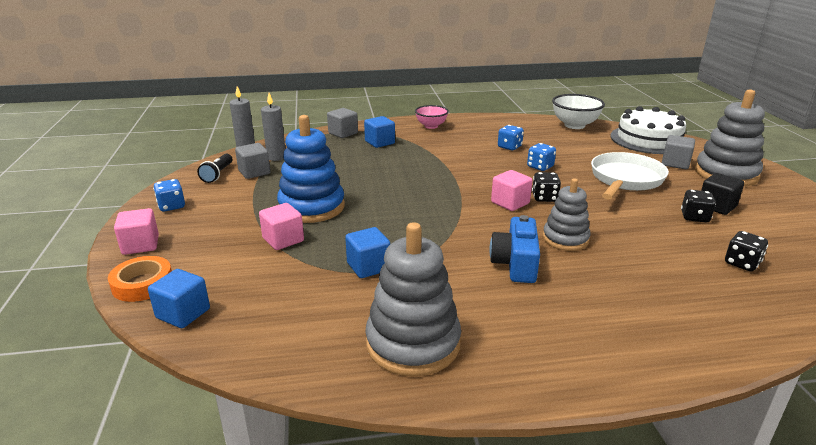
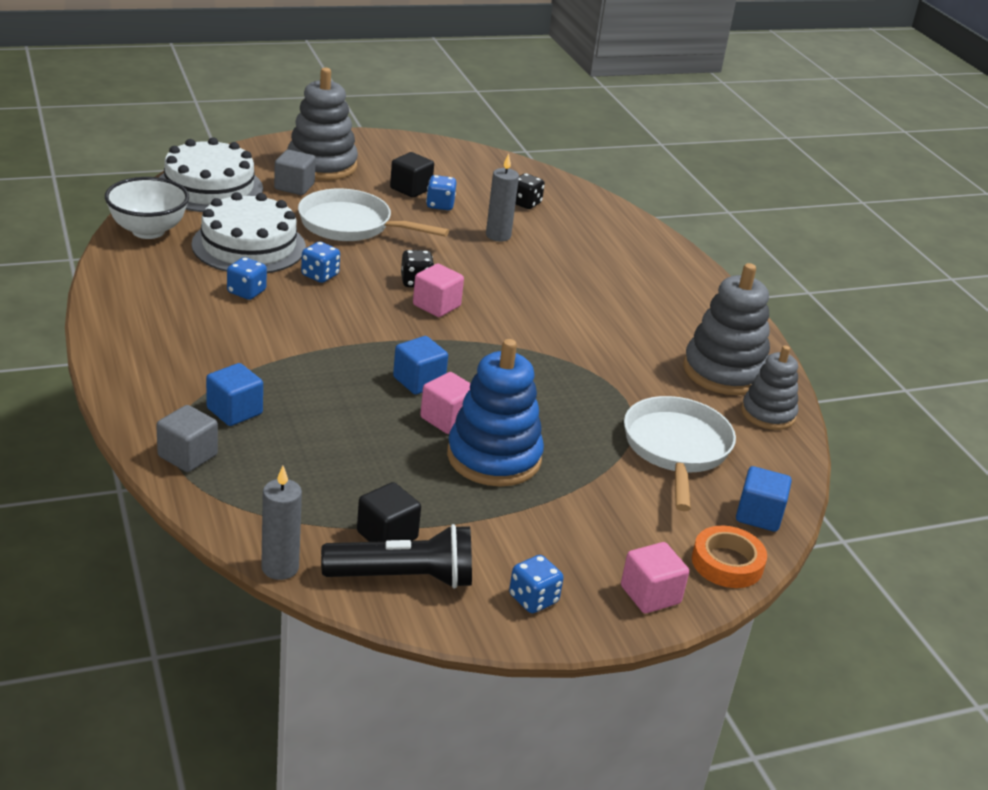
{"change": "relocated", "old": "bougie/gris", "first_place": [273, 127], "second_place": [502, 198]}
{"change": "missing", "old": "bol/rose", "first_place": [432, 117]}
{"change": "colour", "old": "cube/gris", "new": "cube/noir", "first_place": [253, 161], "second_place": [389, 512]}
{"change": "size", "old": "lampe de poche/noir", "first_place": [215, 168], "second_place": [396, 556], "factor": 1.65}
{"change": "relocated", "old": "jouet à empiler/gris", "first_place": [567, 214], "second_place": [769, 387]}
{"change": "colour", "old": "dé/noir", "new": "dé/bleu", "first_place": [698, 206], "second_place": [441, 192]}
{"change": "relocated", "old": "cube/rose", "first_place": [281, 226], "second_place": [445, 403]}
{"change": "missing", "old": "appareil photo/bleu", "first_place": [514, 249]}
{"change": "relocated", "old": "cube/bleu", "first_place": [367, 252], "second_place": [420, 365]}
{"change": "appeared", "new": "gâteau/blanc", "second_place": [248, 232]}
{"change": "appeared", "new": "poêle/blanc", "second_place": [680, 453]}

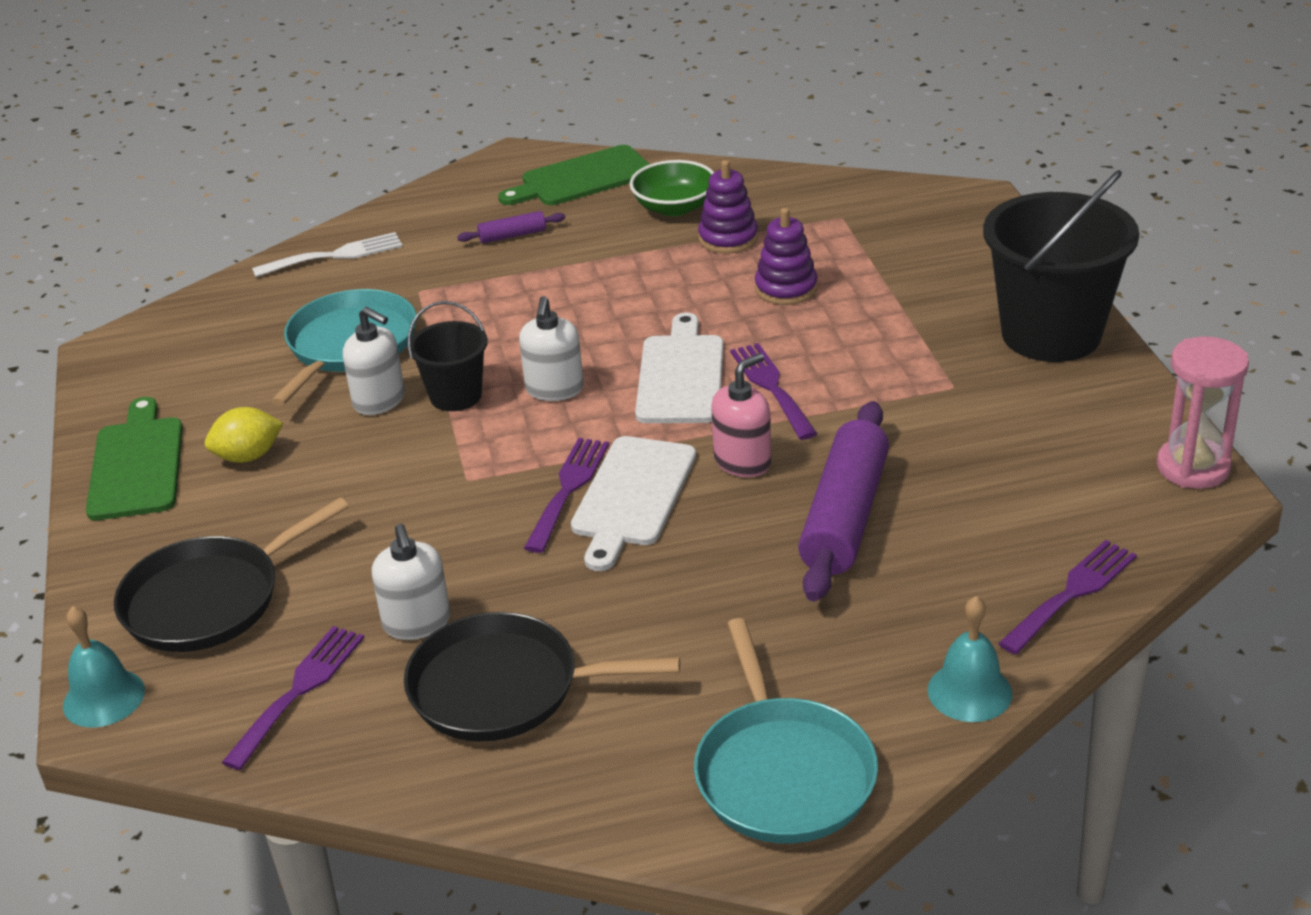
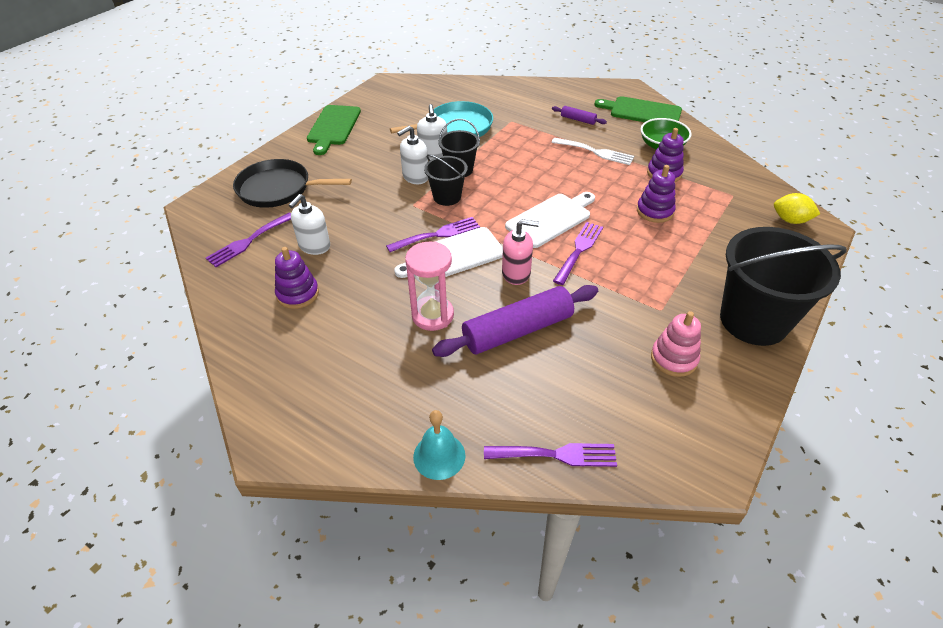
{"change": "relocated", "old": "fourchette/blanc", "first_place": [327, 254], "second_place": [592, 151]}
{"change": "relocated", "old": "distributeur de savon/blanc", "first_place": [551, 348], "second_place": [412, 155]}
{"change": "relocated", "old": "sablier/rose", "first_place": [1203, 412], "second_place": [429, 286]}
{"change": "spun", "old": "planche à découper/vert", "first_place": [134, 458], "second_place": [334, 130], "degrees": 150}
{"change": "relocated", "old": "citron/jaune", "first_place": [244, 435], "second_place": [797, 208]}
{"change": "missing", "old": "cloche/turquoise", "first_place": [104, 667]}
{"change": "exchanged", "old": "poêle/noir", "new": "jouet à empiler/violet", "first_place": [542, 677], "second_place": [297, 278]}
{"change": "missing", "old": "poêle/turquoise", "first_place": [786, 730]}
{"change": "spun", "old": "fourchette/violet", "first_place": [293, 698], "second_place": [248, 240], "degrees": 150}
{"change": "appeared", "new": "seau/noir", "second_place": [446, 180]}
{"change": "appeared", "new": "jouet à empiler/rose", "second_place": [676, 344]}

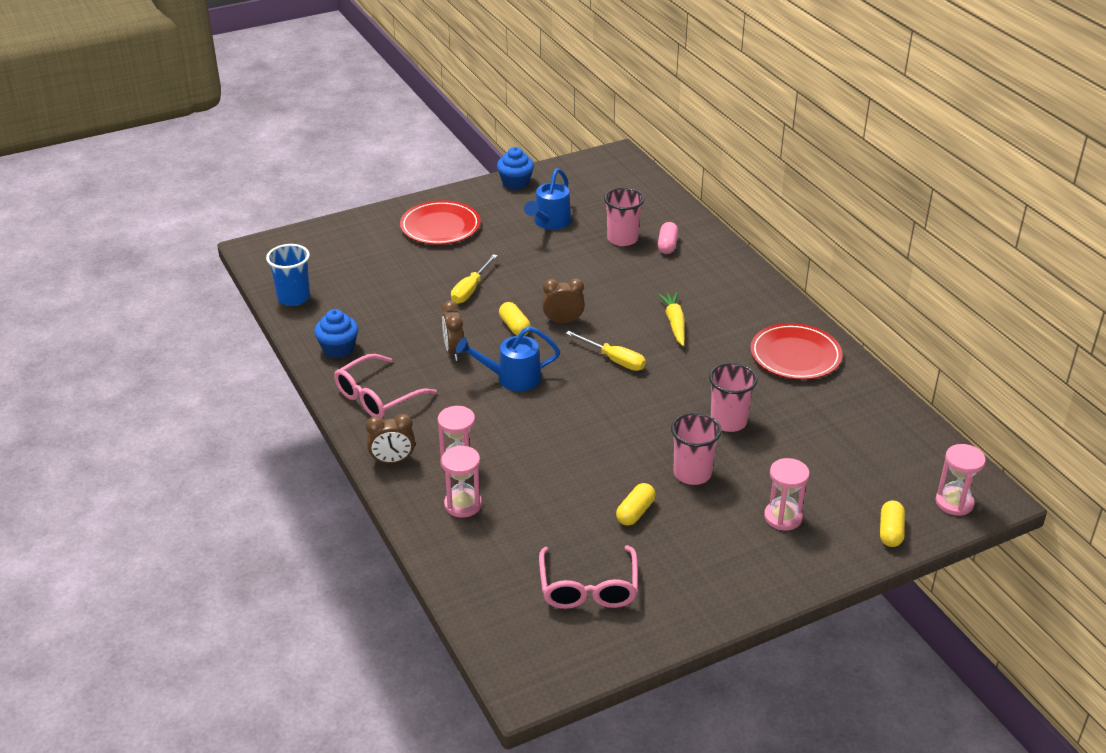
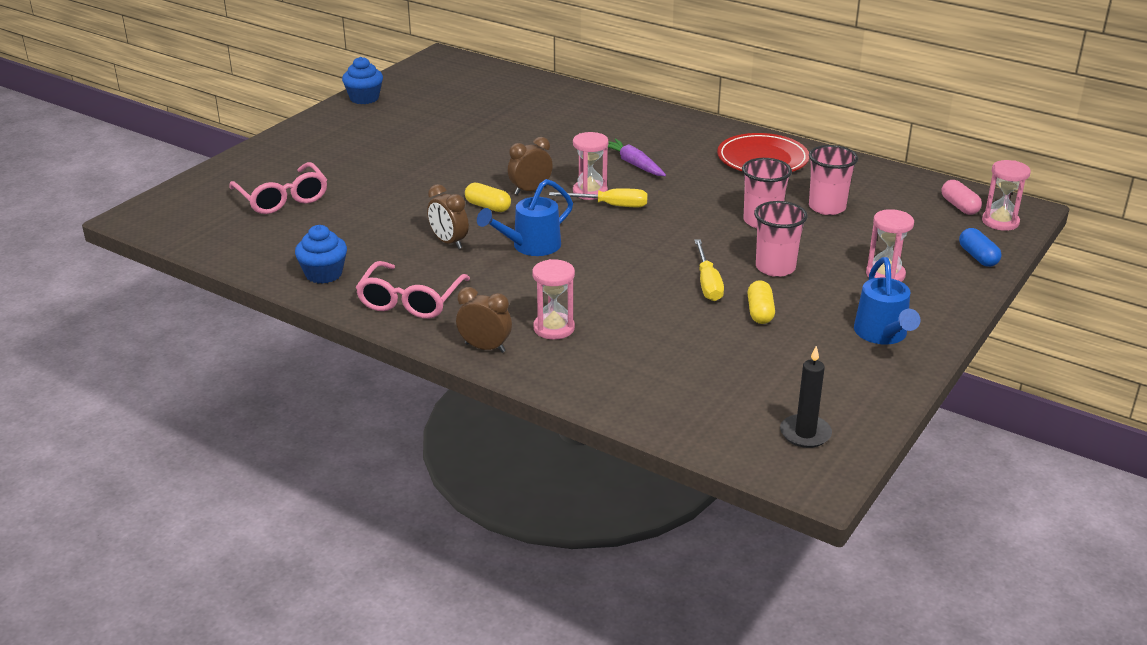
{"change": "relocated", "old": "arrosoir/bleu", "first_place": [547, 199], "second_place": [887, 300]}
{"change": "relocated", "old": "gobelet/rose", "first_place": [624, 216], "second_place": [833, 180]}
{"change": "missing", "old": "assiette/rouge", "first_place": [440, 222]}
{"change": "relocated", "old": "gélule/rose", "first_place": [668, 238], "second_place": [961, 197]}
{"change": "missing", "old": "gobelet/bleu", "first_place": [288, 275]}
{"change": "relocated", "old": "tournevis/jaune", "first_place": [474, 279], "second_place": [709, 270]}
{"change": "colour", "old": "carotte/jaune", "new": "carotte/violet", "first_place": [671, 319], "second_place": [637, 157]}
{"change": "spun", "old": "réveil/marron", "first_place": [390, 439], "second_place": [484, 320], "degrees": -120}
{"change": "relocated", "old": "sablier/rose", "first_place": [461, 482], "second_place": [590, 166]}
{"change": "colour", "old": "gélule/jaune", "new": "gélule/bleu", "first_place": [892, 524], "second_place": [980, 247]}
{"change": "relocated", "old": "lunettes/rose", "first_place": [588, 577], "second_place": [278, 188]}
{"change": "appeared", "new": "bougie/noir", "second_place": [806, 397]}

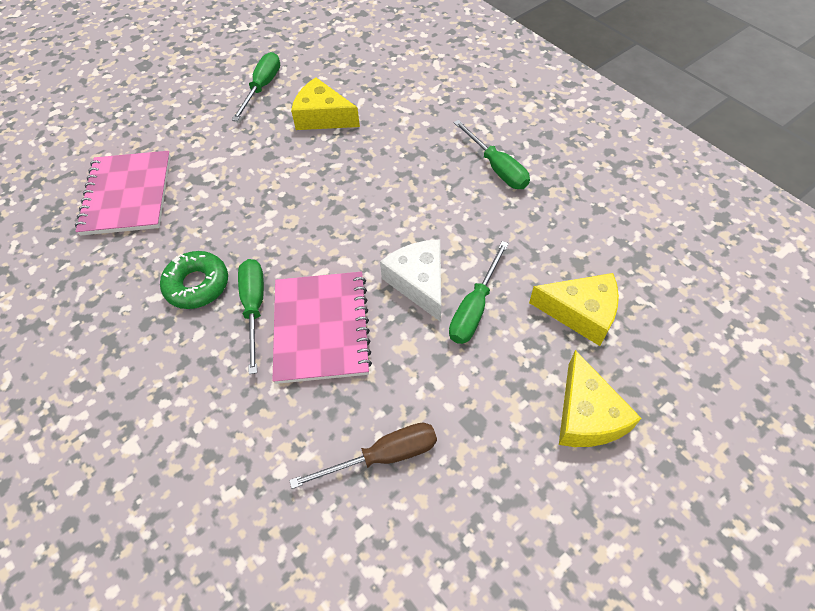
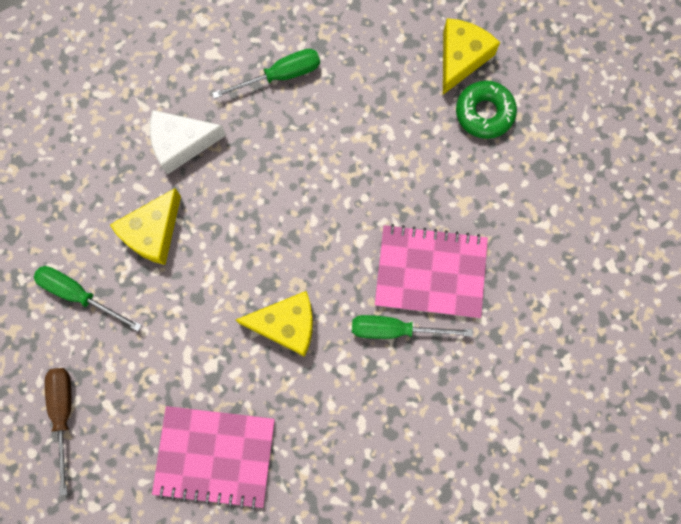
{"change": "relocated", "old": "fromage/blanc", "first_place": [410, 280], "second_place": [188, 142]}
{"change": "missing", "old": "tournevis/vert", "first_place": [479, 292]}
{"change": "relocated", "old": "beignet/vert", "first_place": [194, 280], "second_place": [486, 110]}
{"change": "relocated", "old": "fromage/jaune", "first_place": [600, 398], "second_place": [274, 324]}
{"change": "relocated", "old": "tournevis/marron", "first_place": [363, 456], "second_place": [58, 432]}

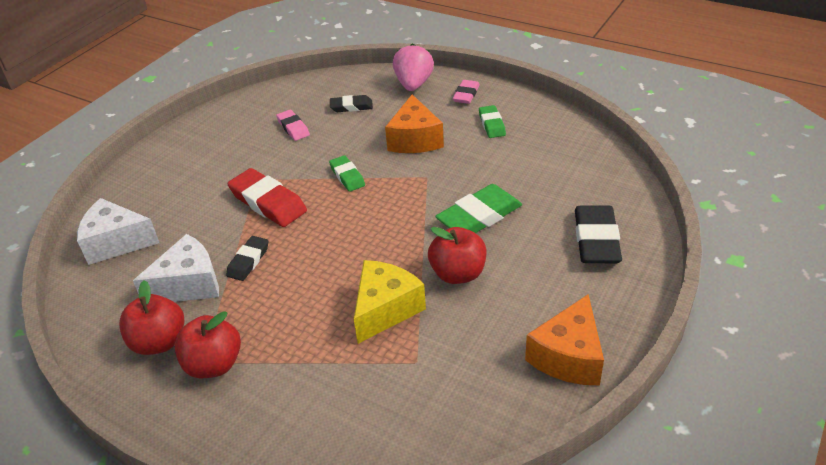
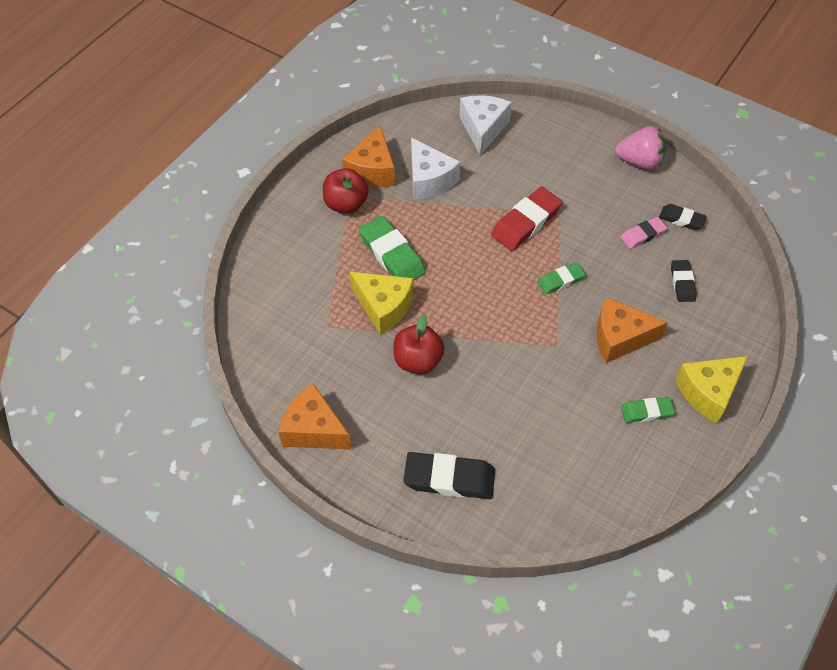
{"change": "relocated", "old": "fraise/rose", "first_place": [413, 67], "second_place": [640, 148]}
{"change": "exchanged", "old": "gomme/rose", "new": "fromage/jaune", "first_place": [466, 92], "second_place": [711, 389]}
{"change": "relocated", "old": "gomme/vert", "first_place": [478, 208], "second_place": [392, 248]}
{"change": "relocated", "old": "gomme/noir", "first_place": [247, 258], "second_place": [683, 217]}
{"change": "exchanged", "old": "pomme/rouge", "new": "fromage/orange", "first_place": [151, 317], "second_place": [368, 156]}

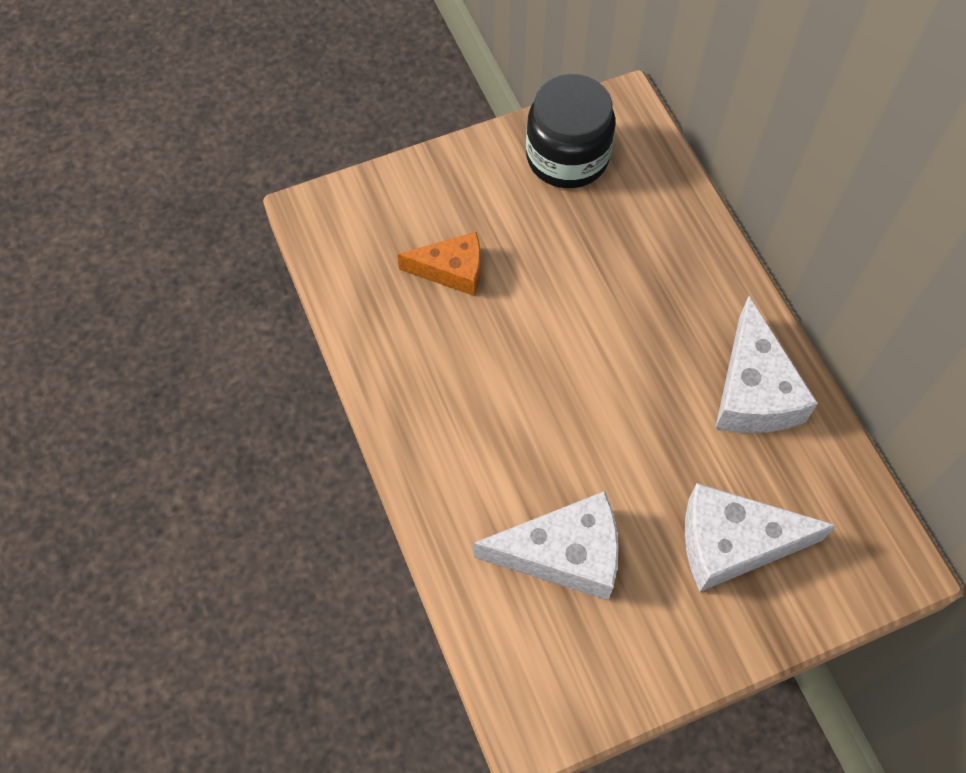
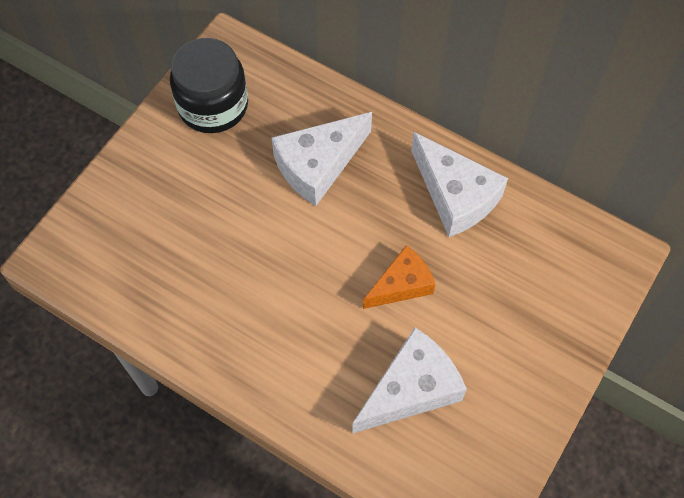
{"change": "relocated", "old": "fromage/orange", "first_place": [439, 264], "second_place": [399, 277]}
{"change": "relocated", "old": "fromage/blanc", "first_place": [761, 537], "second_place": [321, 159]}

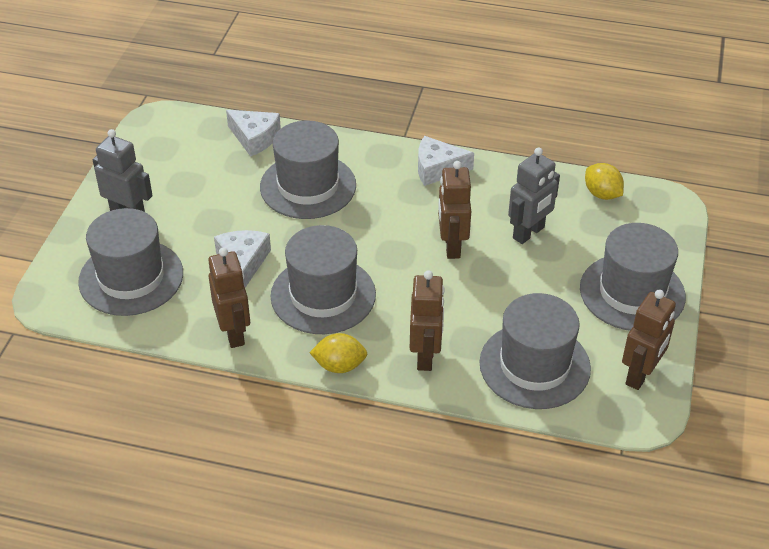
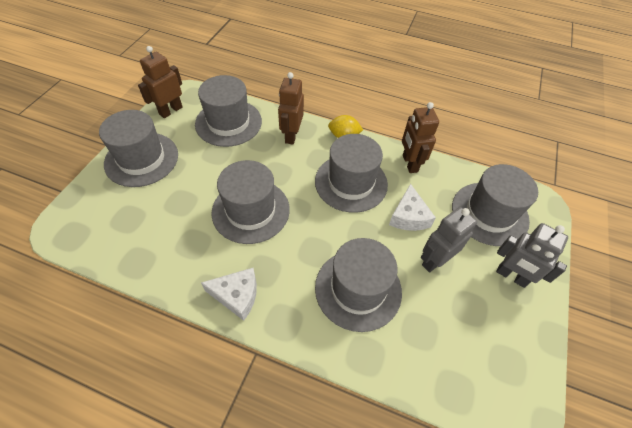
{"change": "missing", "old": "fromage/blanc", "first_place": [253, 133]}
{"change": "relocated", "old": "robot/gris", "first_place": [534, 195], "second_place": [449, 240]}
{"change": "exchanged", "old": "robot/marron", "new": "chapeau/gris", "first_place": [454, 210], "second_place": [250, 202]}
{"change": "missing", "old": "citron/jaune", "first_place": [604, 181]}

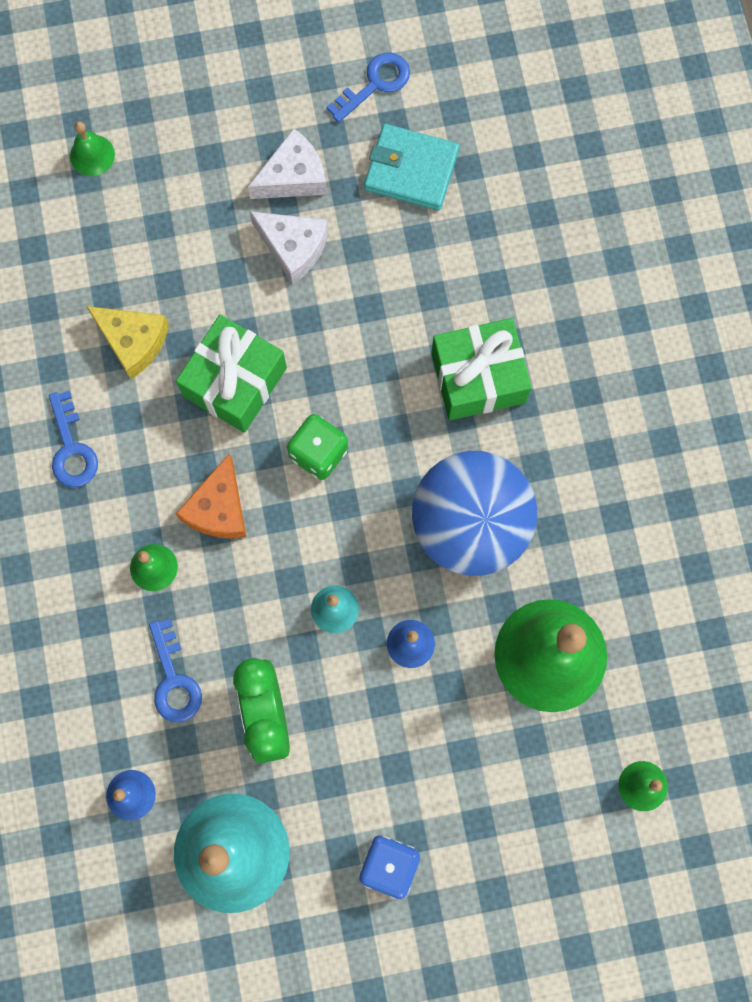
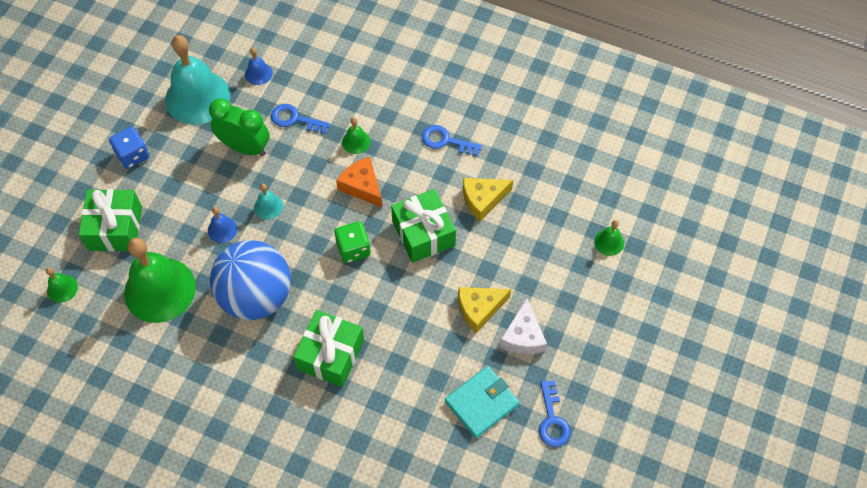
{"change": "colour", "old": "fromage/blanc", "new": "fromage/jaune", "first_place": [288, 247], "second_place": [484, 310]}
{"change": "appeared", "new": "cadeau/vert", "second_place": [110, 220]}

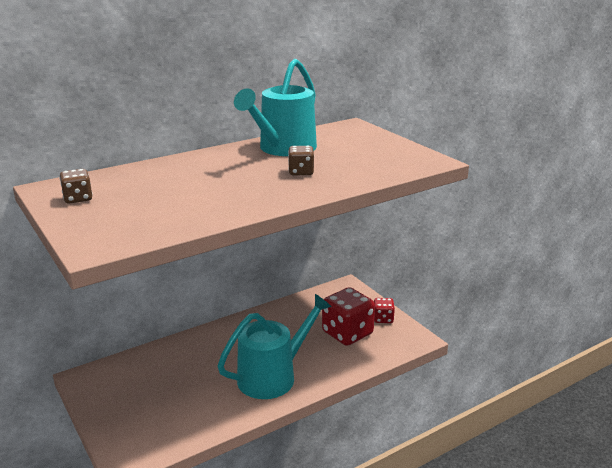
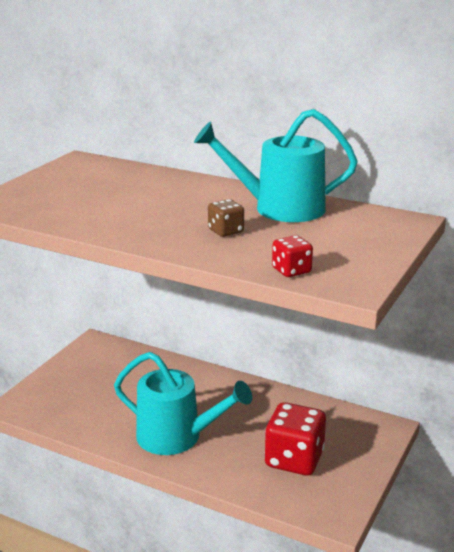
{"change": "missing", "old": "dé/marron", "first_place": [76, 186]}
{"change": "relocated", "old": "dé/rouge", "first_place": [384, 310], "second_place": [292, 256]}

